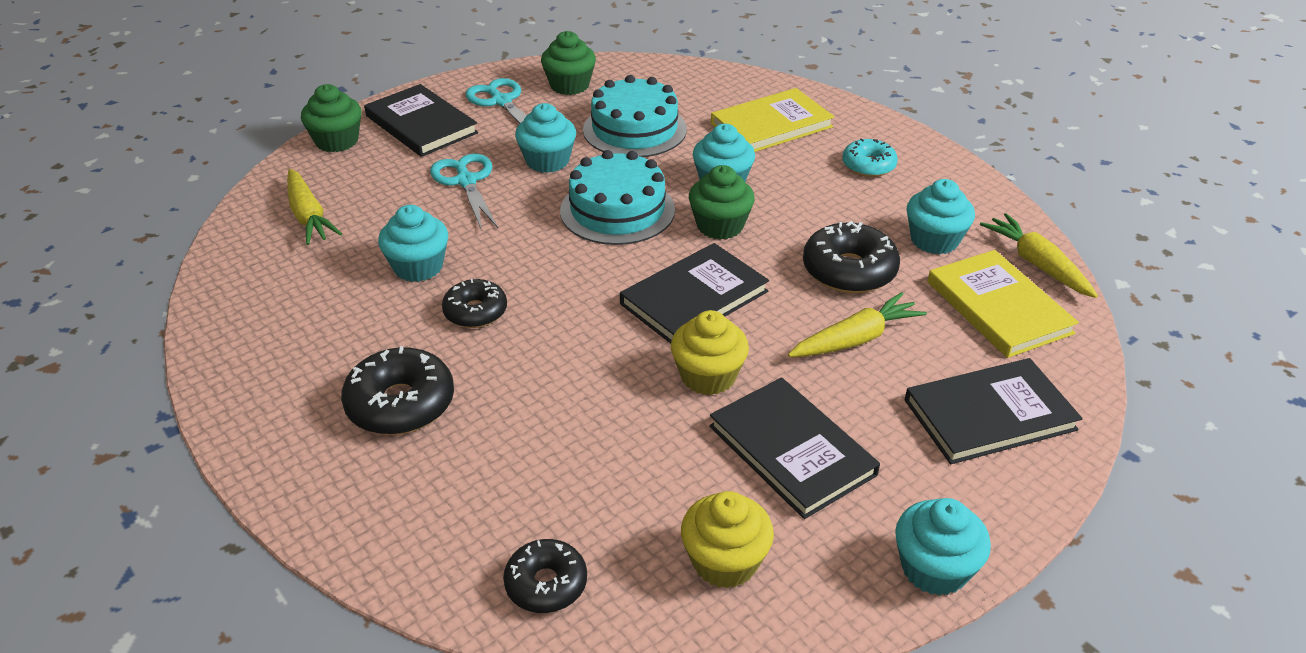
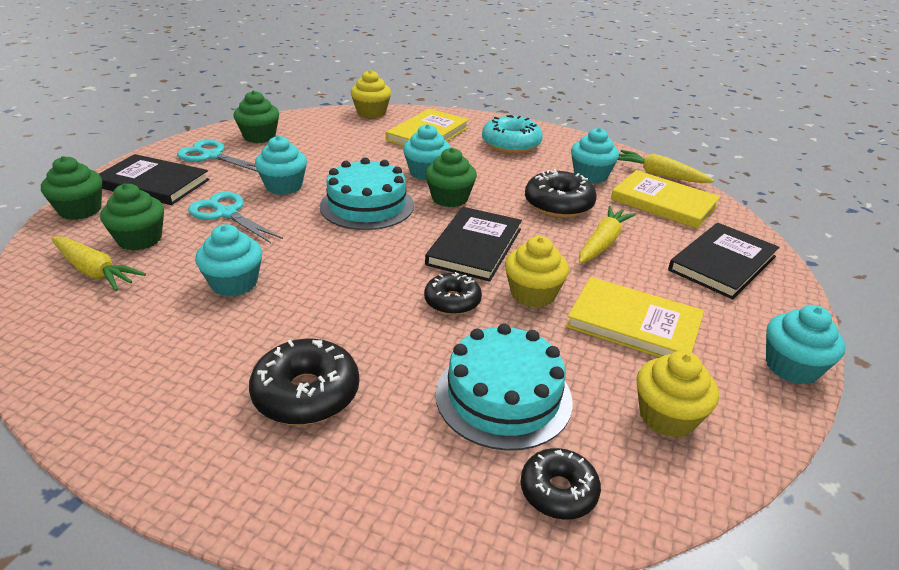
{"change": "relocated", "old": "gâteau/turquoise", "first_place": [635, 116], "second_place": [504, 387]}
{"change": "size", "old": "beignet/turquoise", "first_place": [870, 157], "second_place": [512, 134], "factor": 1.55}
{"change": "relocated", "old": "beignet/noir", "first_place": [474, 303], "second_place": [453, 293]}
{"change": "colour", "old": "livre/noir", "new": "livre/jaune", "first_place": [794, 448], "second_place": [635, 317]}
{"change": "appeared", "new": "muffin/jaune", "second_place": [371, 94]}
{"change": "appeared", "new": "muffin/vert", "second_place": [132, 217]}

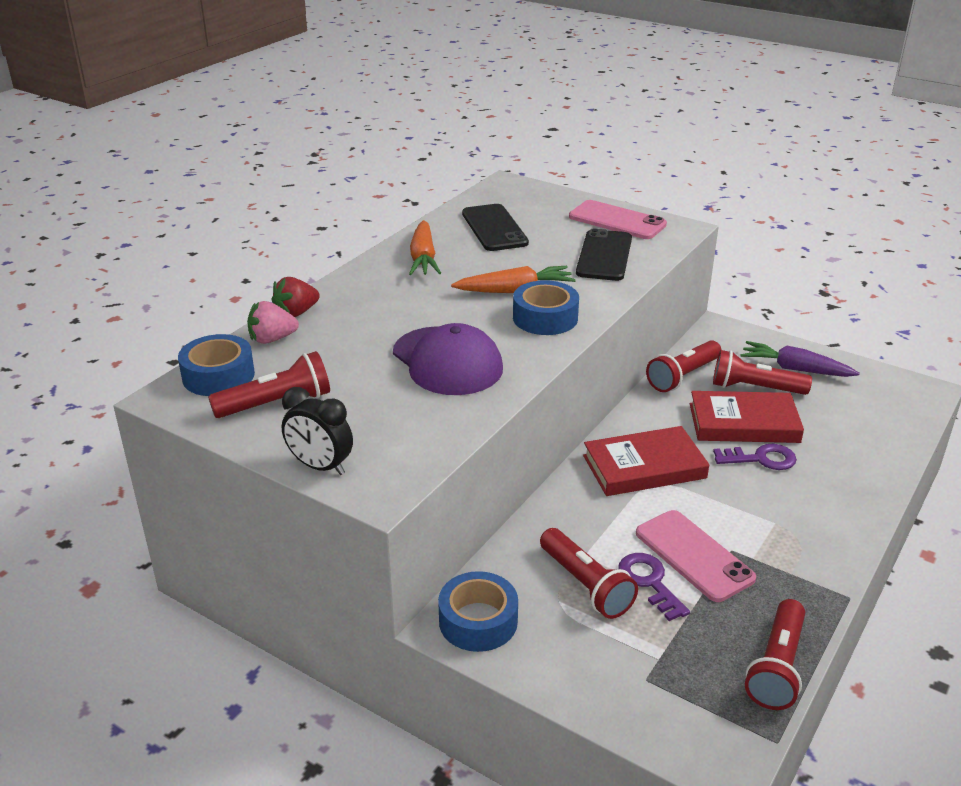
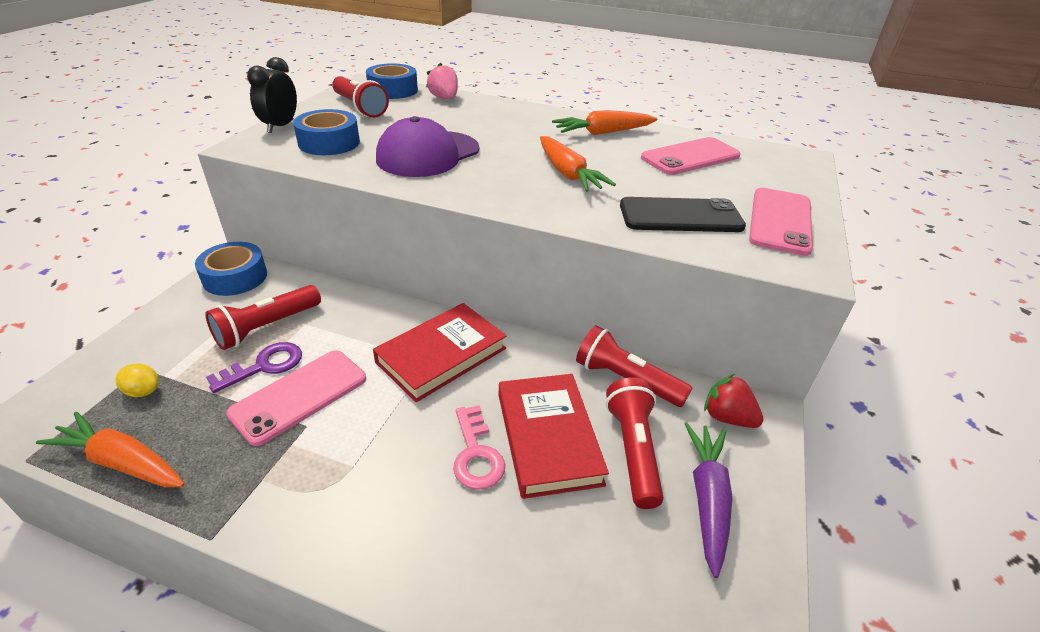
{"change": "colour", "old": "téléphone/noir", "new": "téléphone/rose", "first_place": [495, 227], "second_place": [691, 156]}
{"change": "relocated", "old": "fraise/rouge", "first_place": [296, 297], "second_place": [734, 401]}
{"change": "relocated", "old": "ruban adhésif/bleu", "first_place": [546, 307], "second_place": [326, 132]}
{"change": "spun", "old": "livre/rouge", "first_place": [646, 461], "second_place": [440, 352], "degrees": 75}
{"change": "colour", "old": "clé/violet", "new": "clé/rose", "first_place": [755, 457], "second_place": [479, 447]}
{"change": "exchanged", "old": "lampe de poche/rouge", "new": "carotte/orange", "first_place": [775, 654], "second_place": [110, 449]}
{"change": "appeared", "new": "citron/jaune", "second_place": [137, 380]}

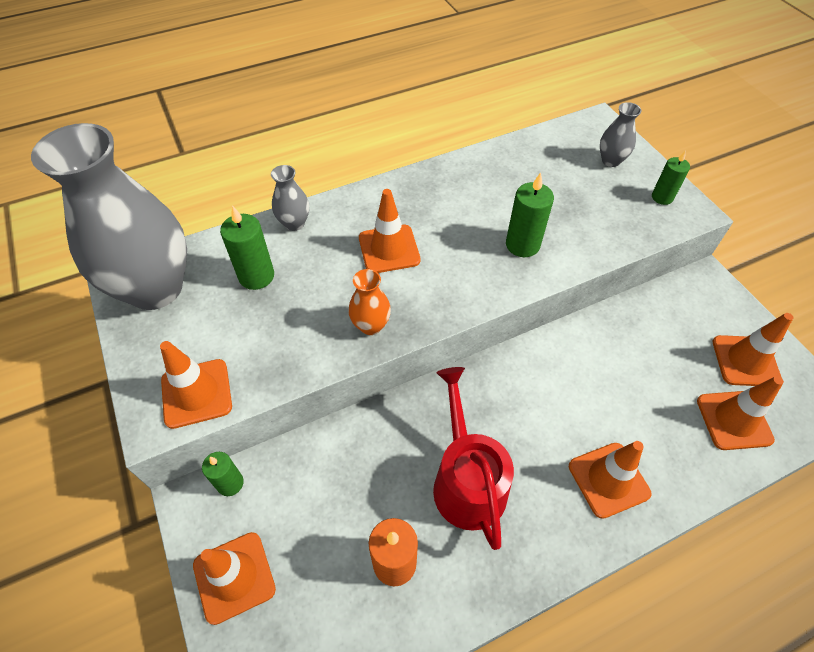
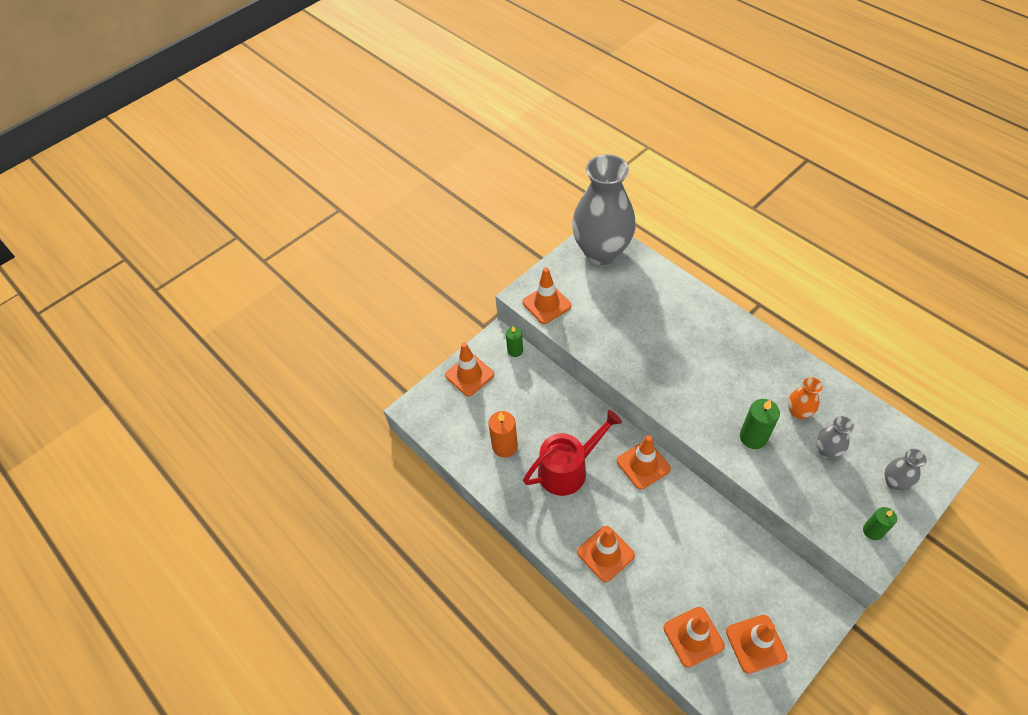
{"change": "relocated", "old": "vase/gris", "first_place": [290, 198], "second_place": [835, 437]}
{"change": "relocated", "old": "cône de chantier/orange", "first_place": [390, 231], "second_place": [644, 462]}
{"change": "missing", "old": "bougie/vert", "first_place": [247, 247]}
{"change": "relocated", "old": "vase/orange", "first_place": [369, 302], "second_place": [805, 398]}

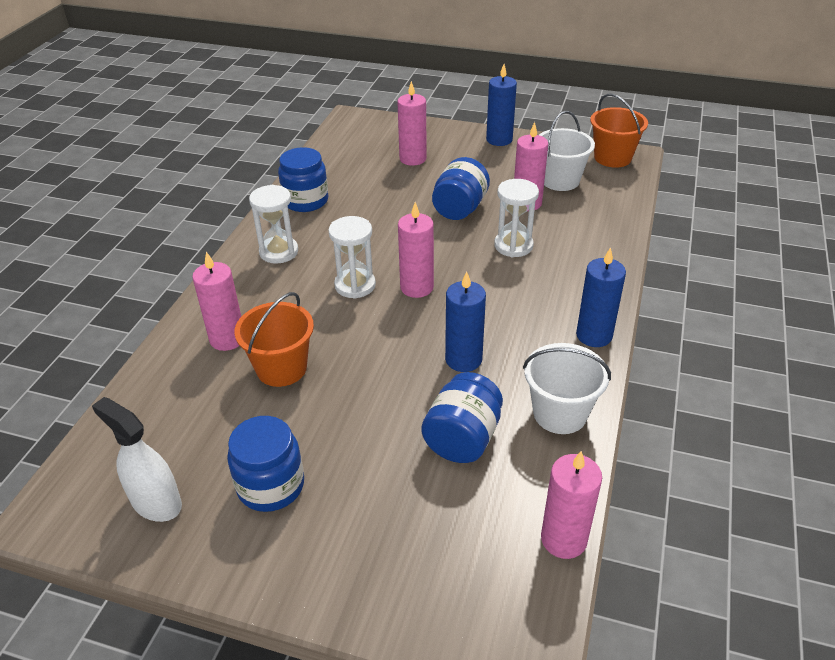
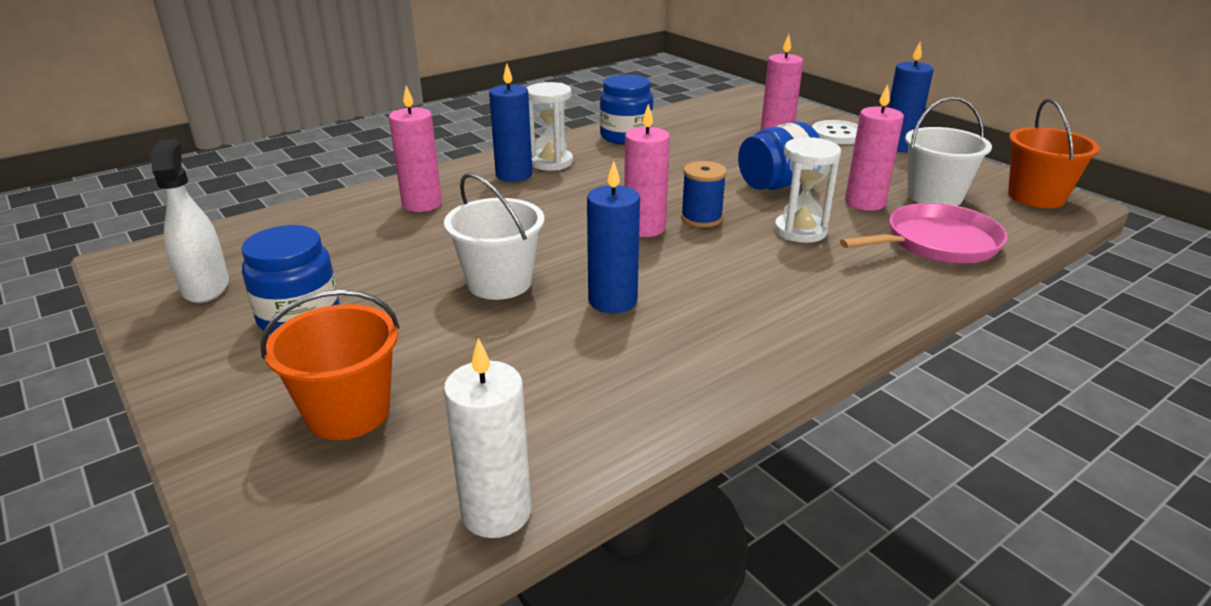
{"change": "missing", "old": "sablier/blanc", "first_place": [352, 257]}
{"change": "relocated", "old": "bougie/bleu", "first_place": [601, 297], "second_place": [511, 122]}
{"change": "relocated", "old": "seau/orange", "first_place": [274, 339], "second_place": [330, 364]}
{"change": "relocated", "old": "seau/blanc", "first_place": [567, 388], "second_place": [494, 236]}
{"change": "missing", "old": "bocal/bleu", "first_place": [462, 417]}
{"change": "colour", "old": "bougie/rose", "new": "bougie/blanc", "first_place": [571, 505], "second_place": [487, 438]}
{"change": "appeared", "new": "bouton/blanc", "second_place": [835, 132]}
{"change": "appeared", "new": "bobine/bleu", "second_place": [704, 194]}
{"change": "appeared", "new": "poêle/rose", "second_place": [923, 233]}

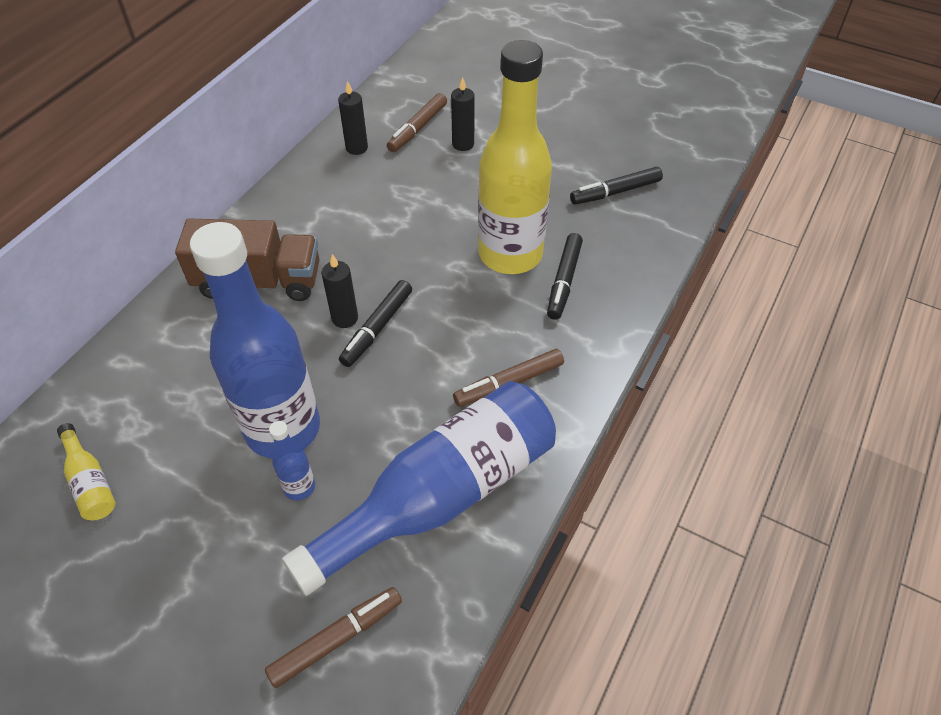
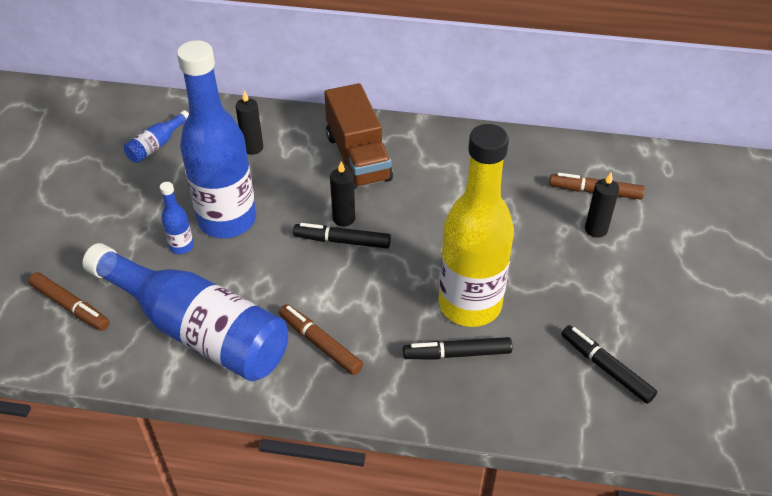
{"change": "relocated", "old": "bougie/noir", "first_place": [353, 118], "second_place": [249, 122]}
{"change": "colour", "old": "bouteille/jaune", "new": "bouteille/bleu", "first_place": [86, 471], "second_place": [156, 136]}

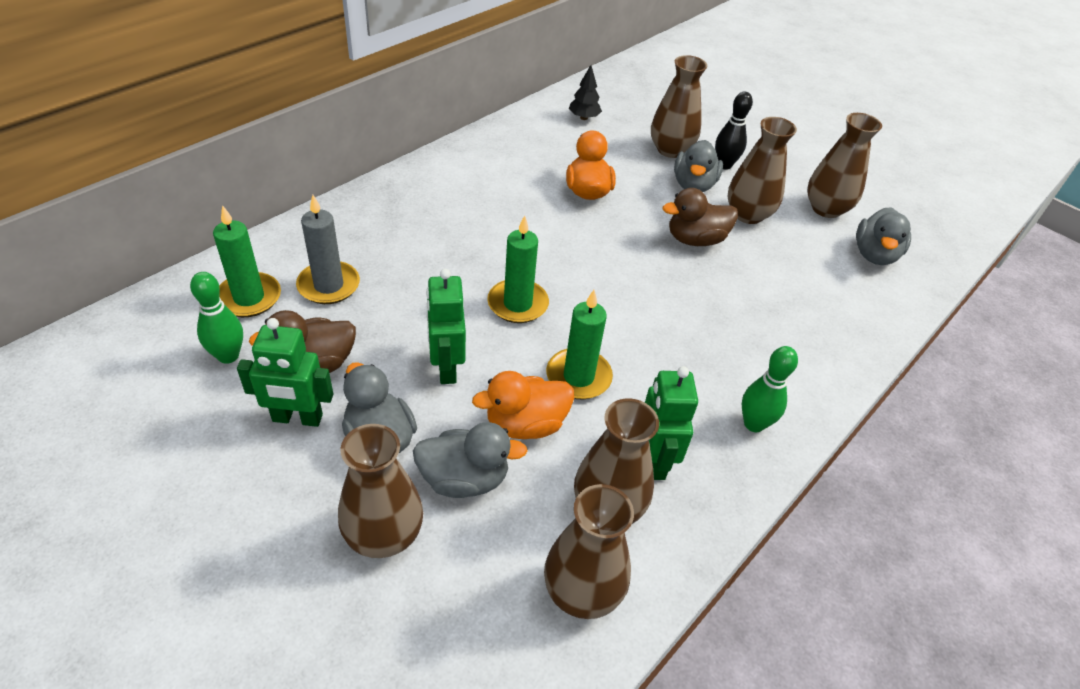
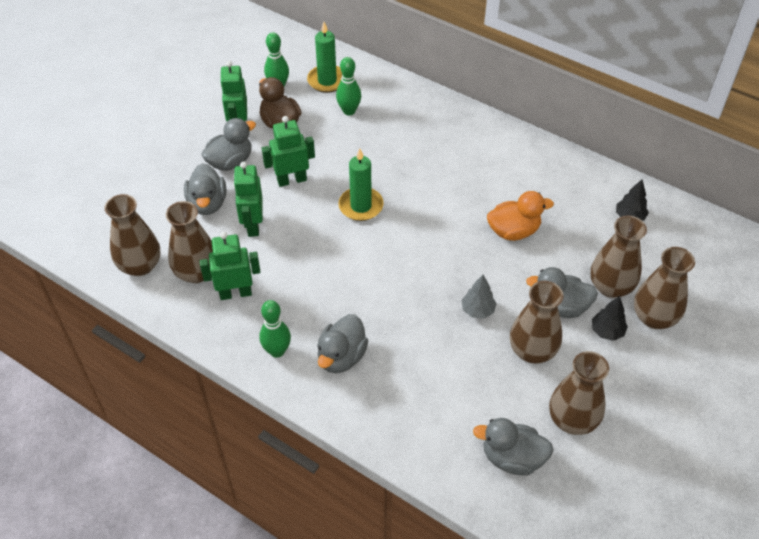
{"change": "exchanged", "old": "quille/noir", "new": "arbre/noir", "first_place": [734, 131], "second_place": [610, 318]}
{"change": "exchanged", "old": "canard/marron", "new": "arbre/gris", "first_place": [700, 217], "second_place": [479, 297]}
{"change": "exchanged", "old": "bougie/gris", "new": "quille/vert", "first_place": [328, 249], "second_place": [348, 86]}
{"change": "missing", "old": "bougie/vert", "first_place": [579, 344]}
{"change": "exchanged", "old": "canard/orange", "new": "robot/vert", "first_place": [523, 405], "second_place": [248, 199]}
{"change": "relocated", "old": "vase/marron", "first_place": [380, 491], "second_place": [664, 288]}
{"change": "appeared", "new": "canard/gris", "second_place": [342, 343]}

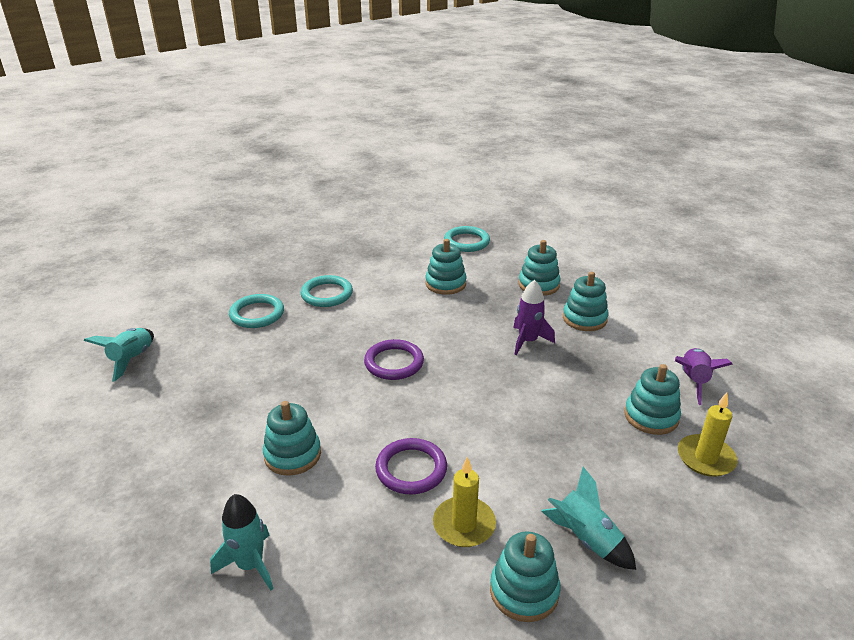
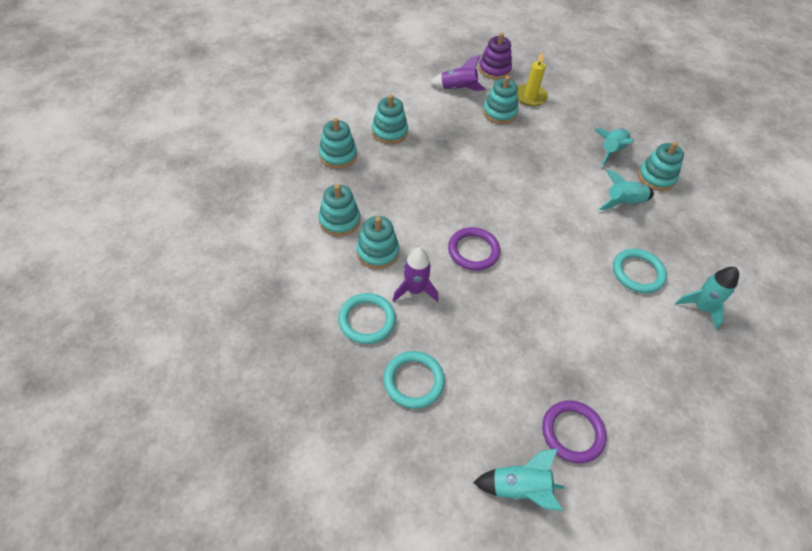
{"change": "relocated", "old": "anneau/turquoise", "first_place": [467, 239], "second_place": [640, 271]}
{"change": "relocated", "old": "fusée/violet", "first_place": [534, 317], "second_place": [415, 274]}
{"change": "relocated", "old": "jouet à empiler/turquoise", "first_place": [292, 438], "second_place": [377, 242]}
{"change": "relocated", "old": "anneau/violet", "first_place": [411, 466], "second_place": [574, 431]}
{"change": "exchanged", "old": "bougie/jaune", "new": "fusée/turquoise", "first_place": [464, 502], "second_place": [626, 189]}
{"change": "appeared", "new": "jouet à empiler/violet", "second_place": [495, 56]}

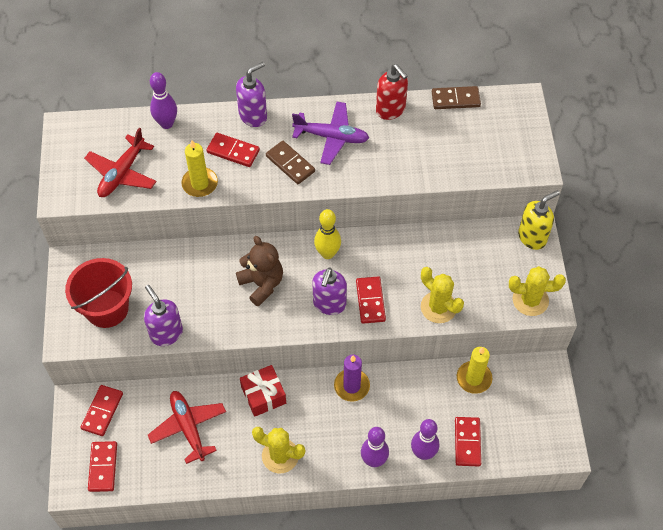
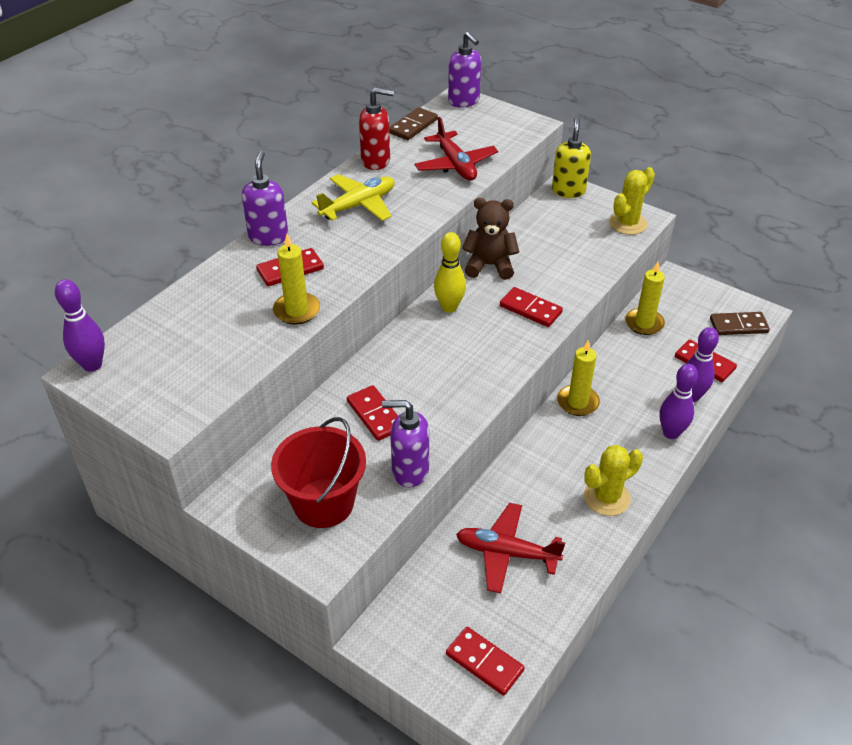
{"change": "relocated", "old": "quille/violet", "first_place": [163, 100], "second_place": [80, 325]}
{"change": "colour", "old": "avion/violet", "new": "avion/jaune", "first_place": [330, 133], "second_place": [353, 197]}
{"change": "relocated", "old": "avion/rouge", "first_place": [120, 162], "second_place": [456, 149]}
{"change": "relocated", "old": "domino/marron", "first_place": [290, 162], "second_place": [740, 323]}
{"change": "relocated", "old": "ours en peluche/marron", "first_place": [259, 271], "second_place": [490, 239]}
{"change": "missing", "old": "cactus/jaune", "first_place": [442, 295]}
{"change": "relocated", "old": "distributeur de savon/violet", "first_place": [329, 291], "second_place": [464, 70]}
{"change": "colour", "old": "bougie/violet", "new": "bougie/jaune", "first_place": [352, 378], "second_place": [578, 378]}
{"change": "missing", "old": "cadeau/rouge", "first_place": [263, 391]}
{"change": "relocated", "old": "domino/rouge", "first_place": [102, 410], "second_place": [372, 413]}

